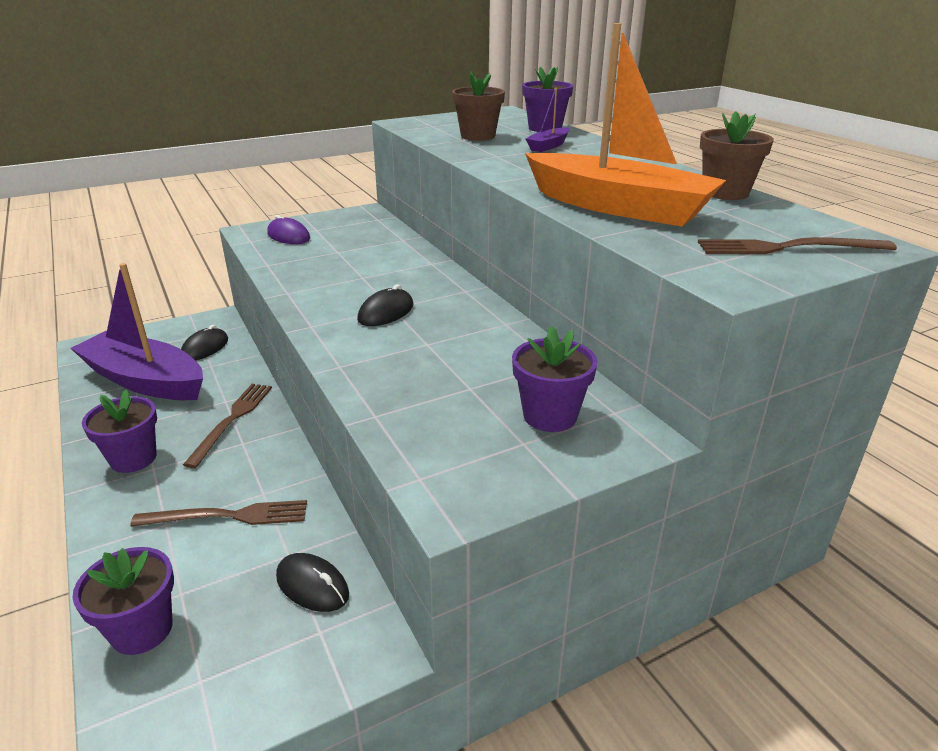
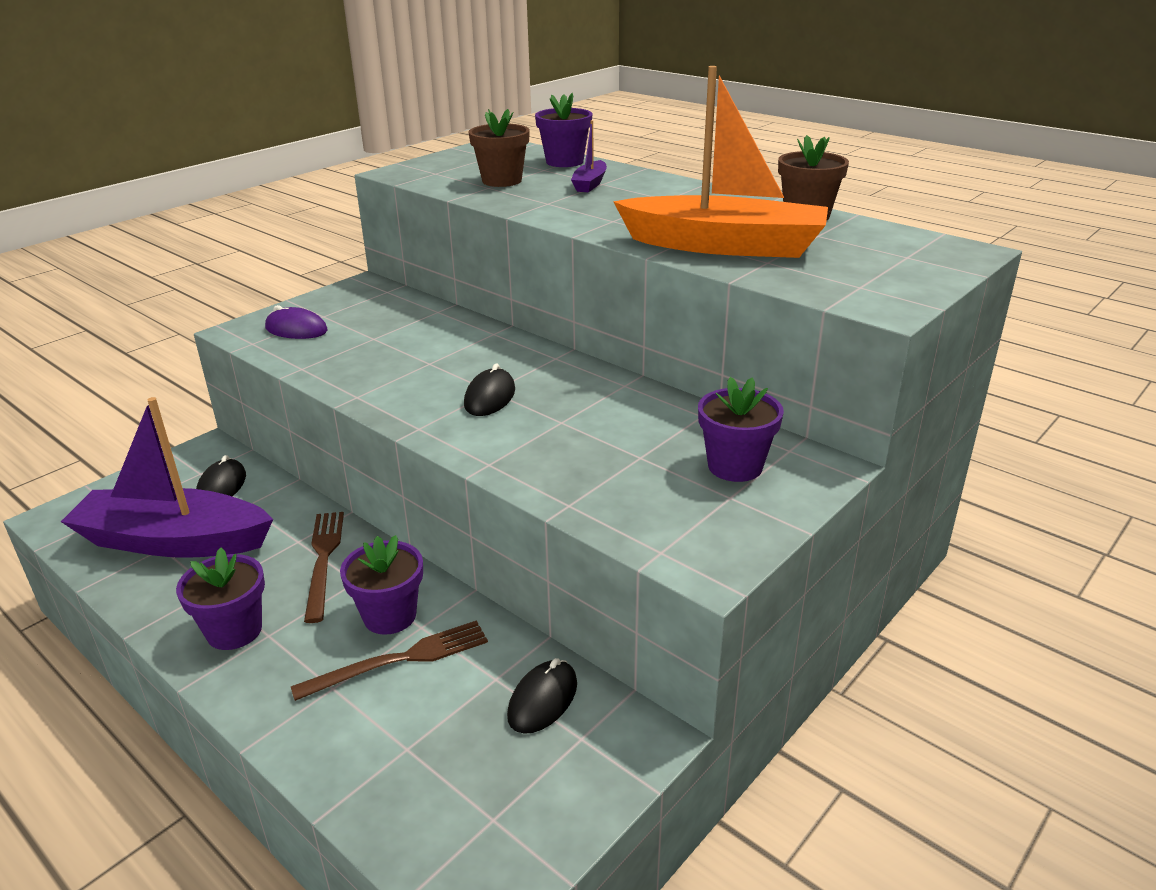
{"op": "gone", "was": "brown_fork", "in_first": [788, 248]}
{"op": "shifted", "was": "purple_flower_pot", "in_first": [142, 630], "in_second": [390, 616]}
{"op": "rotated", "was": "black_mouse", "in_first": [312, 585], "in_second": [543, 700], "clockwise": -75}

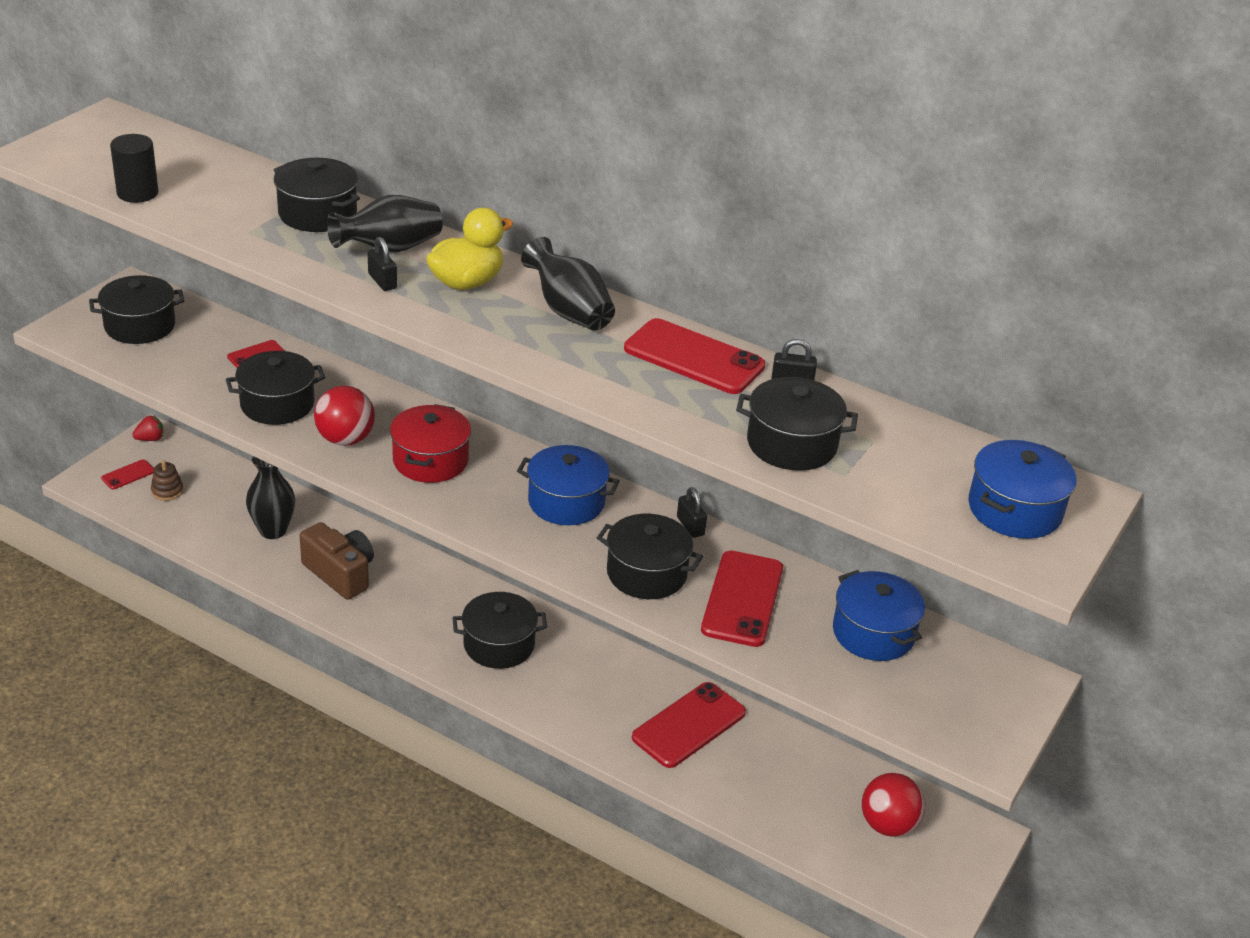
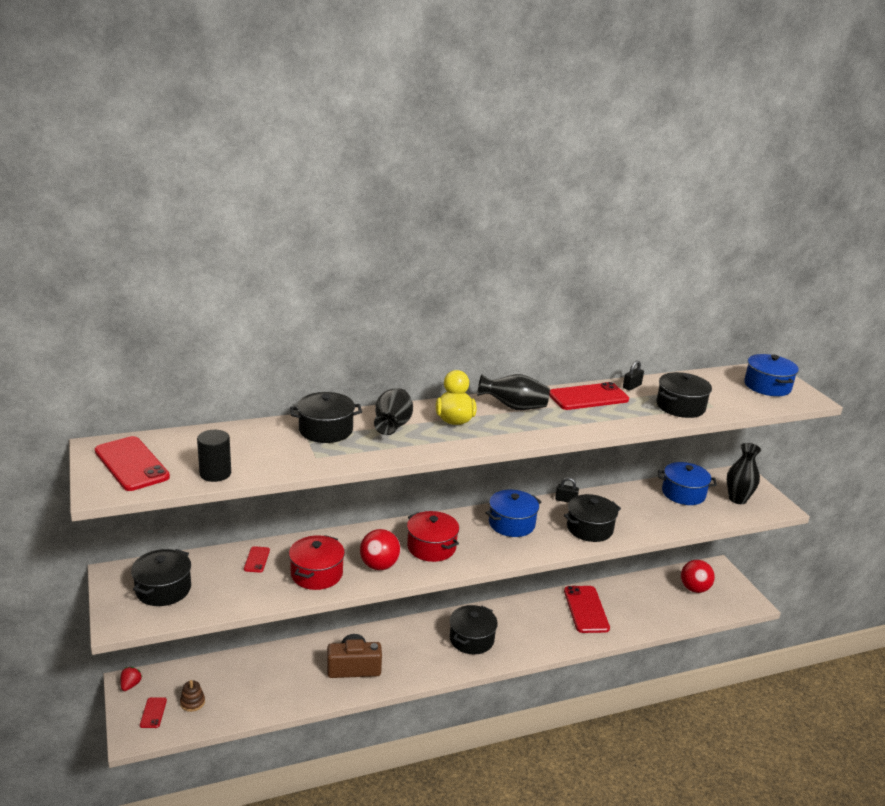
{"op": "gone", "was": "black_padlock", "in_first": [382, 281]}
{"op": "repainted", "was": "black_pot", "now": "red_pot", "in_first": [277, 404], "in_second": [316, 574]}
{"op": "shifted", "was": "black_vase", "in_first": [273, 530], "in_second": [737, 499]}
{"op": "shifted", "was": "red_phone", "in_first": [742, 599], "in_second": [131, 464]}

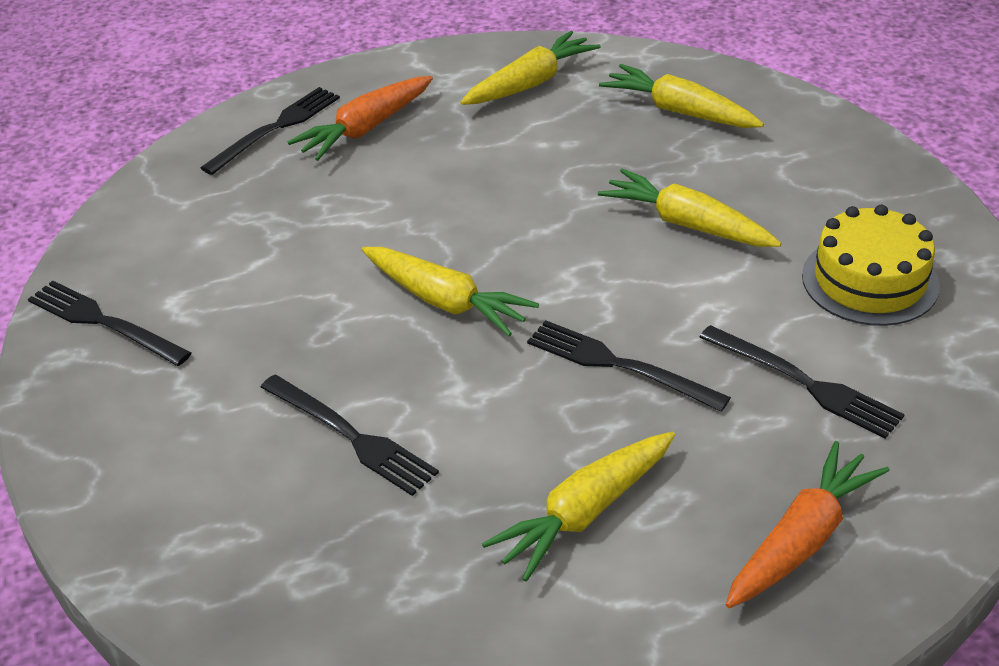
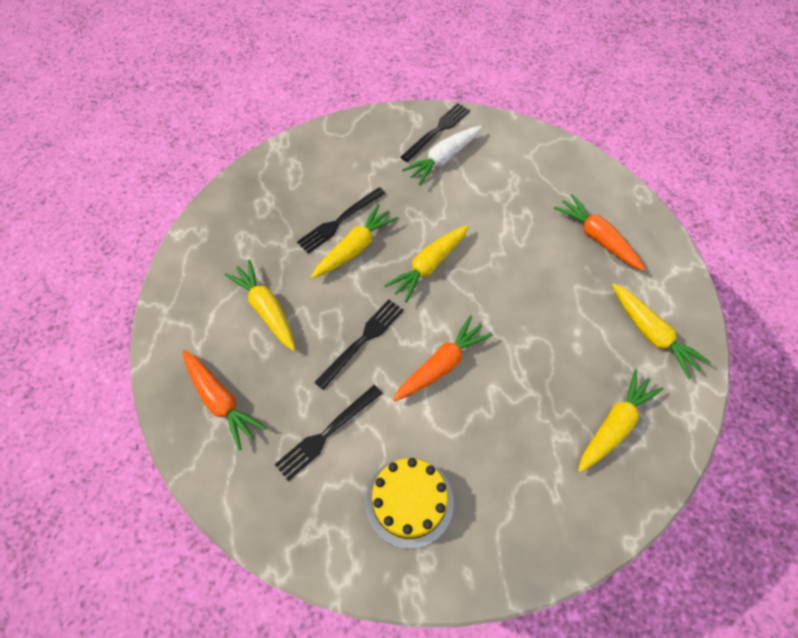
{"op": "gone", "was": "black_fork", "in_first": [275, 129]}
{"op": "shifted", "was": "yellow_carrot", "in_first": [687, 224], "in_second": [355, 248]}
{"op": "new", "now": "white_carrot", "in_second": [443, 159]}
{"op": "new", "now": "orange_carrot", "in_second": [441, 365]}

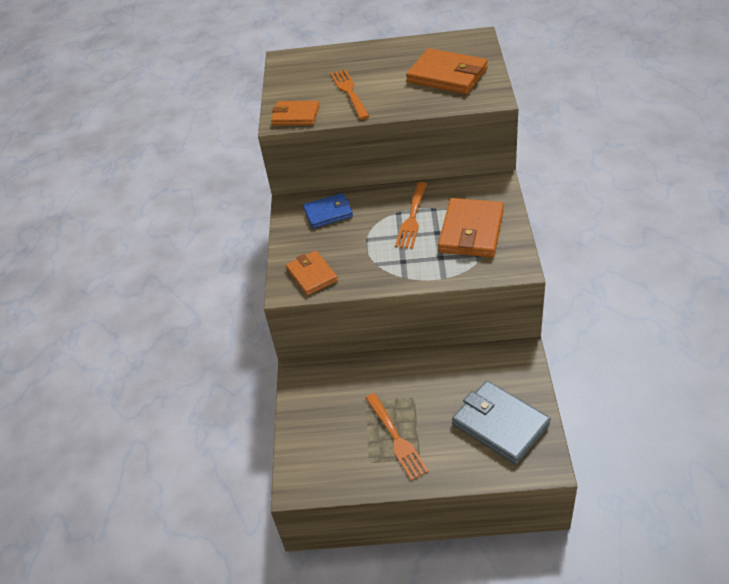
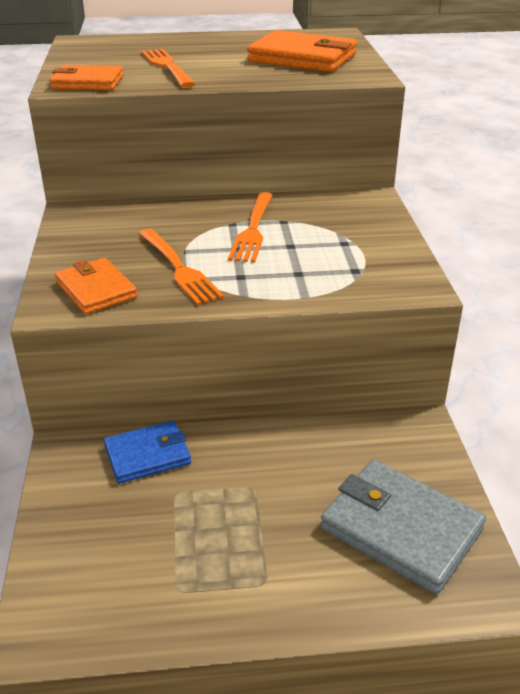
{"op": "shifted", "was": "blue_wallet", "in_first": [328, 213], "in_second": [147, 455]}
{"op": "gone", "was": "orange_wallet", "in_first": [471, 231]}
{"op": "shifted", "was": "orange_fork", "in_first": [396, 438], "in_second": [179, 268]}

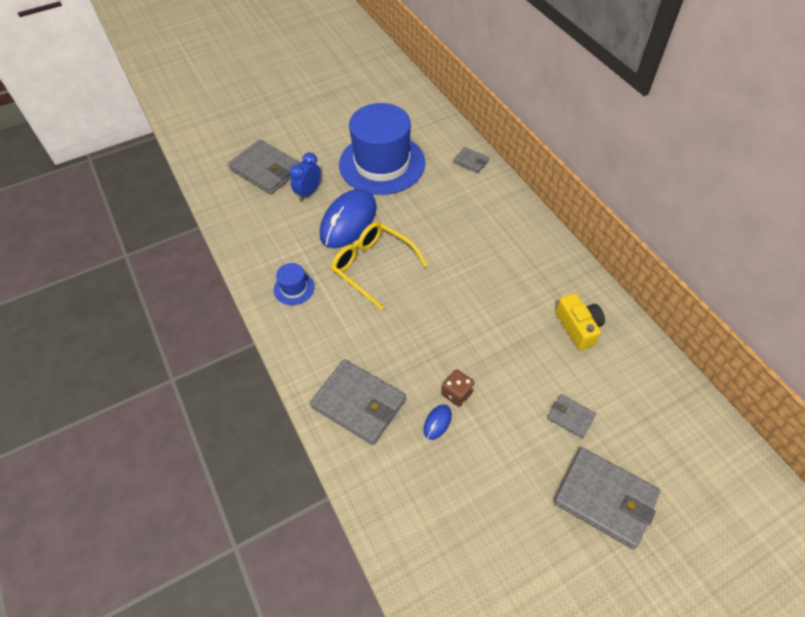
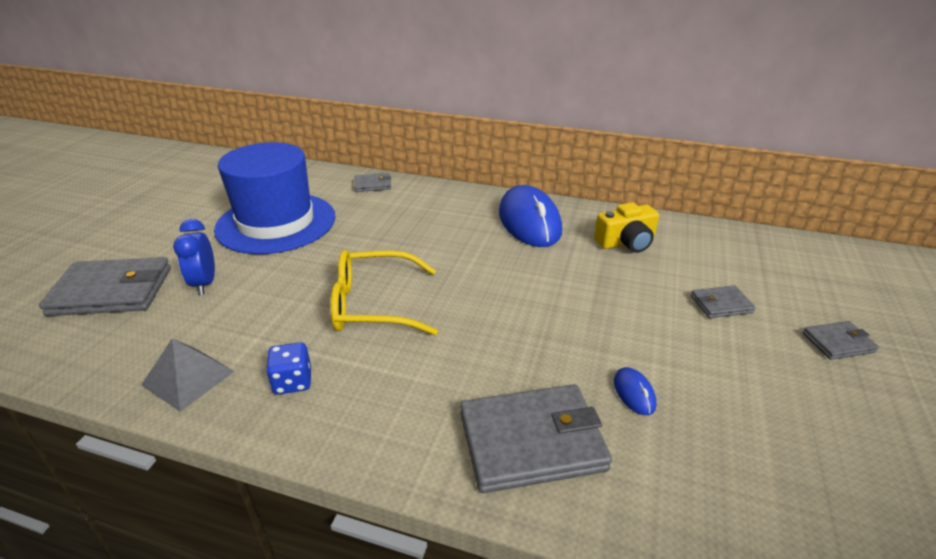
{"op": "shifted", "was": "blue_mouse", "in_first": [348, 221], "in_second": [529, 222]}
{"op": "swapped", "was": "blue_hat", "now": "blue_dice", "in_first": [294, 288], "in_second": [293, 382]}
{"op": "rotated", "was": "yellow_camera", "in_first": [578, 327], "in_second": [626, 242], "clockwise": 135}
{"op": "gone", "was": "brown_dice", "in_first": [457, 393]}
{"op": "scaled", "was": "grey_wallet", "in_first": [605, 498], "in_second": [838, 343], "ratio": 0.5}
{"op": "new", "now": "grey_pyramid", "in_second": [188, 378]}

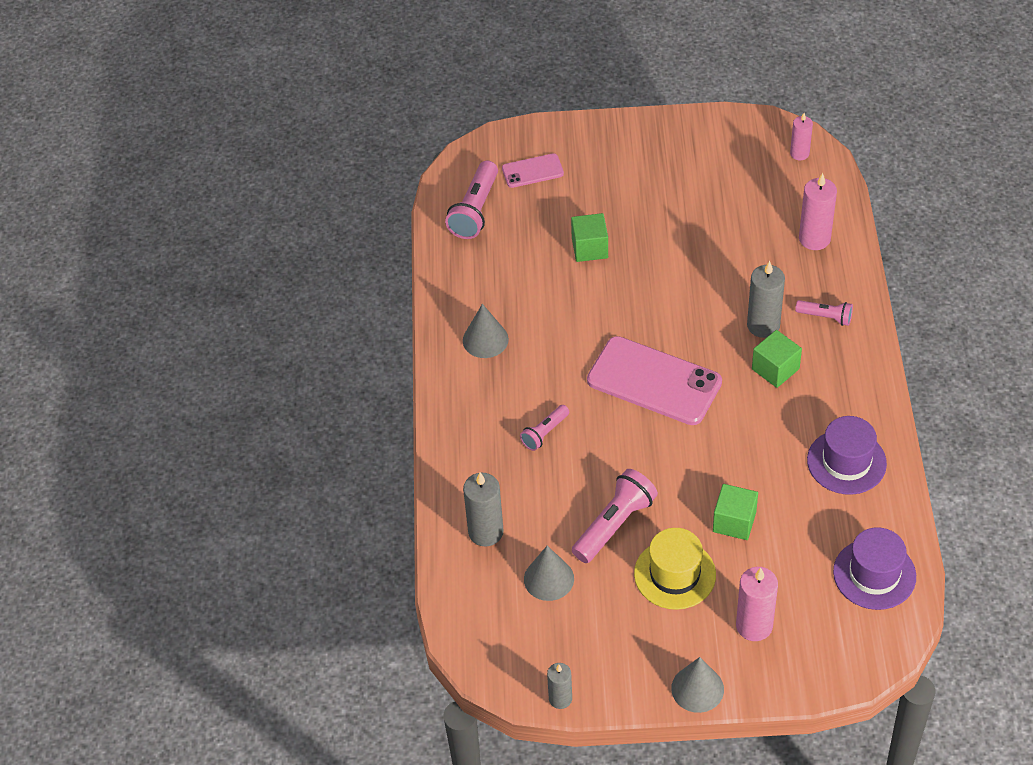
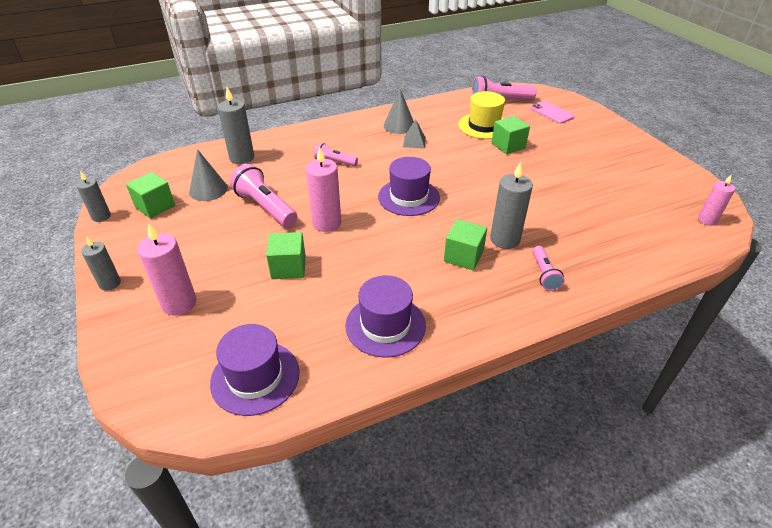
{"op": "shifted", "was": "pink_candle", "in_first": [814, 239], "in_second": [327, 223]}
{"op": "swapped", "was": "pink_phone", "now": "purple_hat", "in_first": [654, 381], "in_second": [408, 197]}
{"op": "rotated", "was": "pink_flashlight", "in_first": [614, 524], "in_second": [265, 207], "clockwise": -150}
{"op": "shifted", "was": "yellow_hat", "in_first": [675, 574], "in_second": [484, 126]}
{"op": "swapped", "was": "grey_cone", "now": "grey_candle", "in_first": [697, 688], "in_second": [110, 283]}
{"op": "new", "now": "grey_pyramid", "in_second": [414, 142]}
{"op": "new", "now": "green_cube", "in_second": [155, 206]}

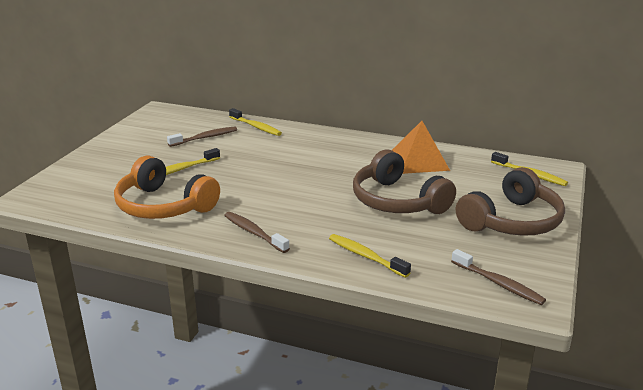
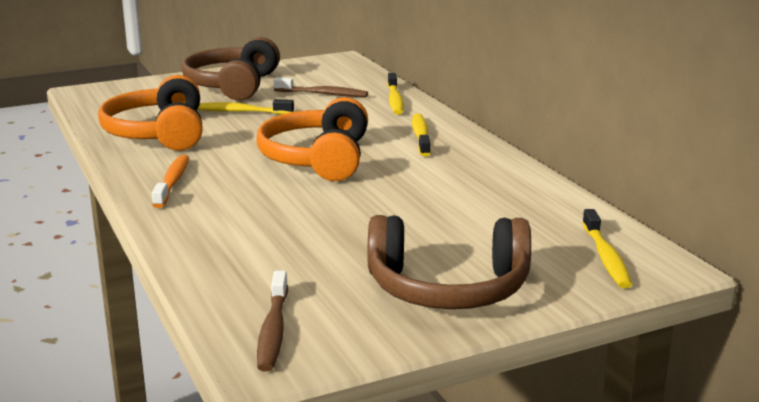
{"op": "gone", "was": "orange_pyramid", "in_first": [418, 161]}
{"op": "shifted", "was": "brown_headphones", "in_first": [397, 201], "in_second": [233, 85]}
{"op": "repainted", "was": "brown_toothbrush", "now": "orange_toothbrush", "in_first": [254, 232], "in_second": [172, 182]}
{"op": "shifted", "was": "yellow_toothbrush", "in_first": [365, 256], "in_second": [421, 136]}
{"op": "new", "now": "orange_headphones", "in_second": [318, 159]}

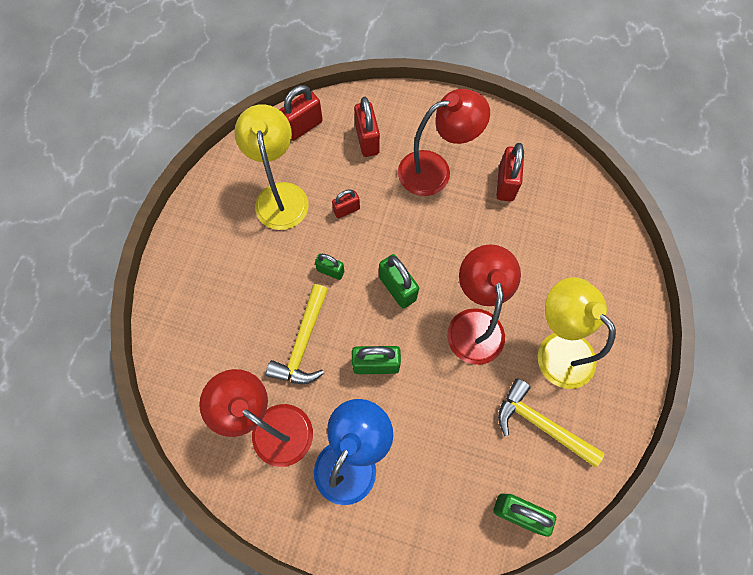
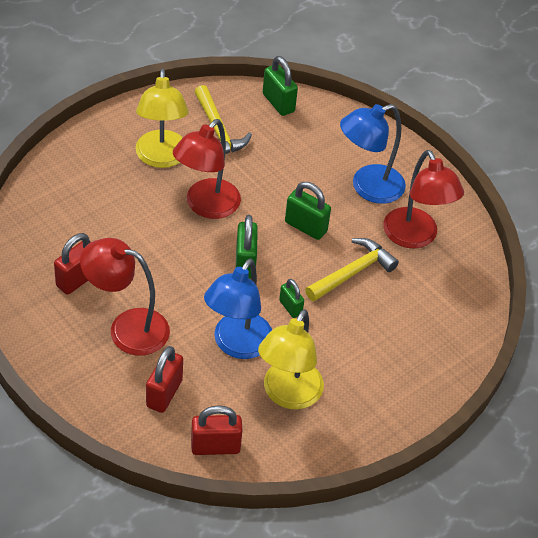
{"op": "swapped", "was": "red_padlock", "now": "blue_lamp", "in_first": [346, 210], "in_second": [237, 345]}

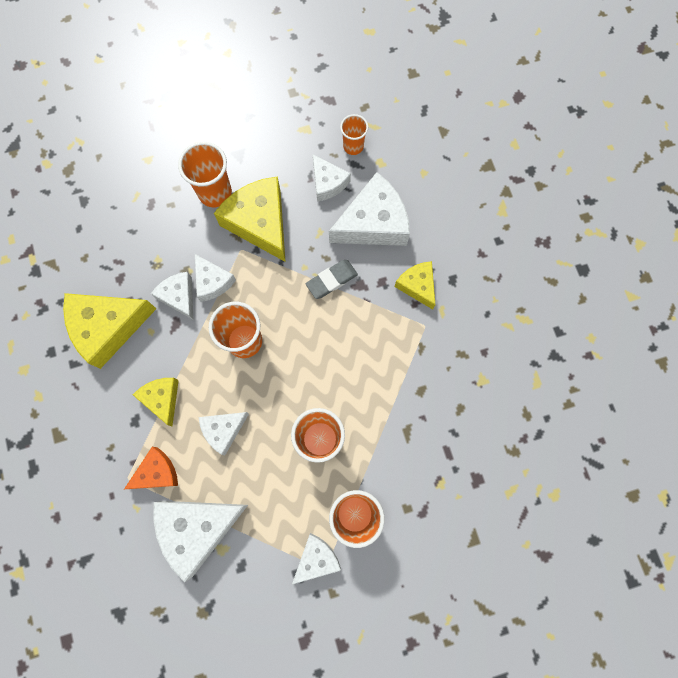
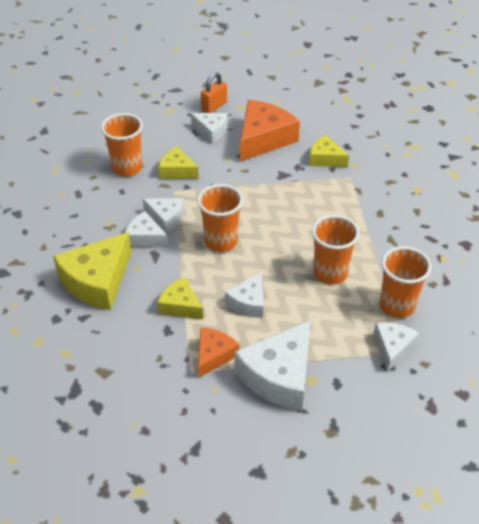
{"op": "swapped", "was": "orange_cup", "now": "orange_padlock", "in_first": [353, 146], "in_second": [214, 106]}
{"op": "repainted", "was": "white_cheese", "now": "orange_cheese", "in_first": [373, 223], "in_second": [264, 139]}
{"op": "scaled", "was": "yellow_cheese", "in_first": [260, 222], "in_second": [177, 171], "ratio": 0.56}
{"op": "gone", "was": "grey_eraser", "in_first": [331, 280]}

